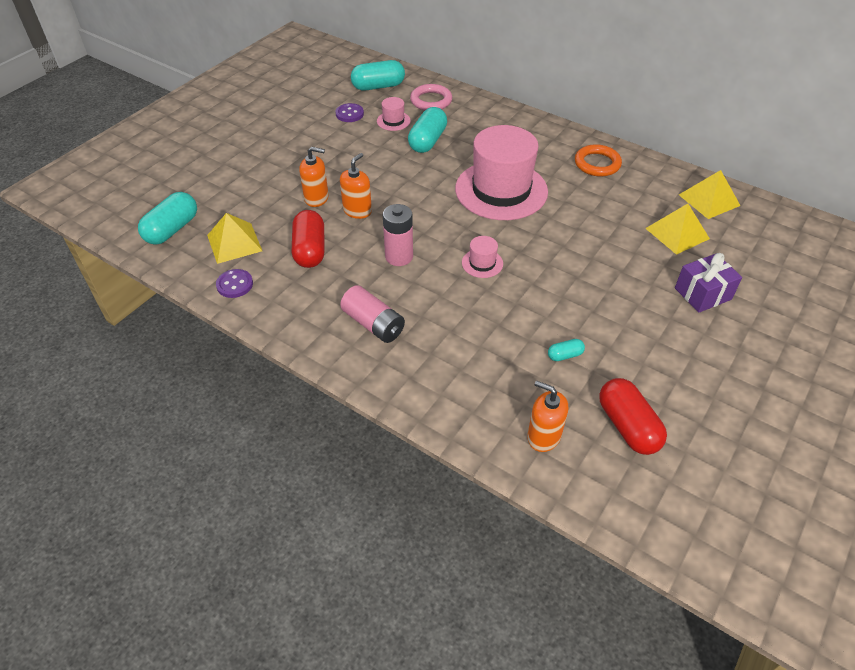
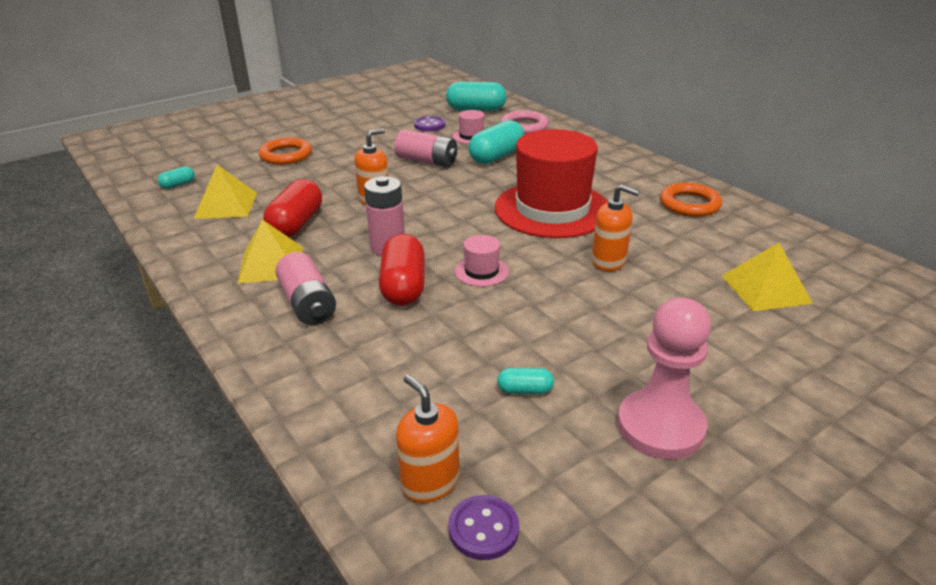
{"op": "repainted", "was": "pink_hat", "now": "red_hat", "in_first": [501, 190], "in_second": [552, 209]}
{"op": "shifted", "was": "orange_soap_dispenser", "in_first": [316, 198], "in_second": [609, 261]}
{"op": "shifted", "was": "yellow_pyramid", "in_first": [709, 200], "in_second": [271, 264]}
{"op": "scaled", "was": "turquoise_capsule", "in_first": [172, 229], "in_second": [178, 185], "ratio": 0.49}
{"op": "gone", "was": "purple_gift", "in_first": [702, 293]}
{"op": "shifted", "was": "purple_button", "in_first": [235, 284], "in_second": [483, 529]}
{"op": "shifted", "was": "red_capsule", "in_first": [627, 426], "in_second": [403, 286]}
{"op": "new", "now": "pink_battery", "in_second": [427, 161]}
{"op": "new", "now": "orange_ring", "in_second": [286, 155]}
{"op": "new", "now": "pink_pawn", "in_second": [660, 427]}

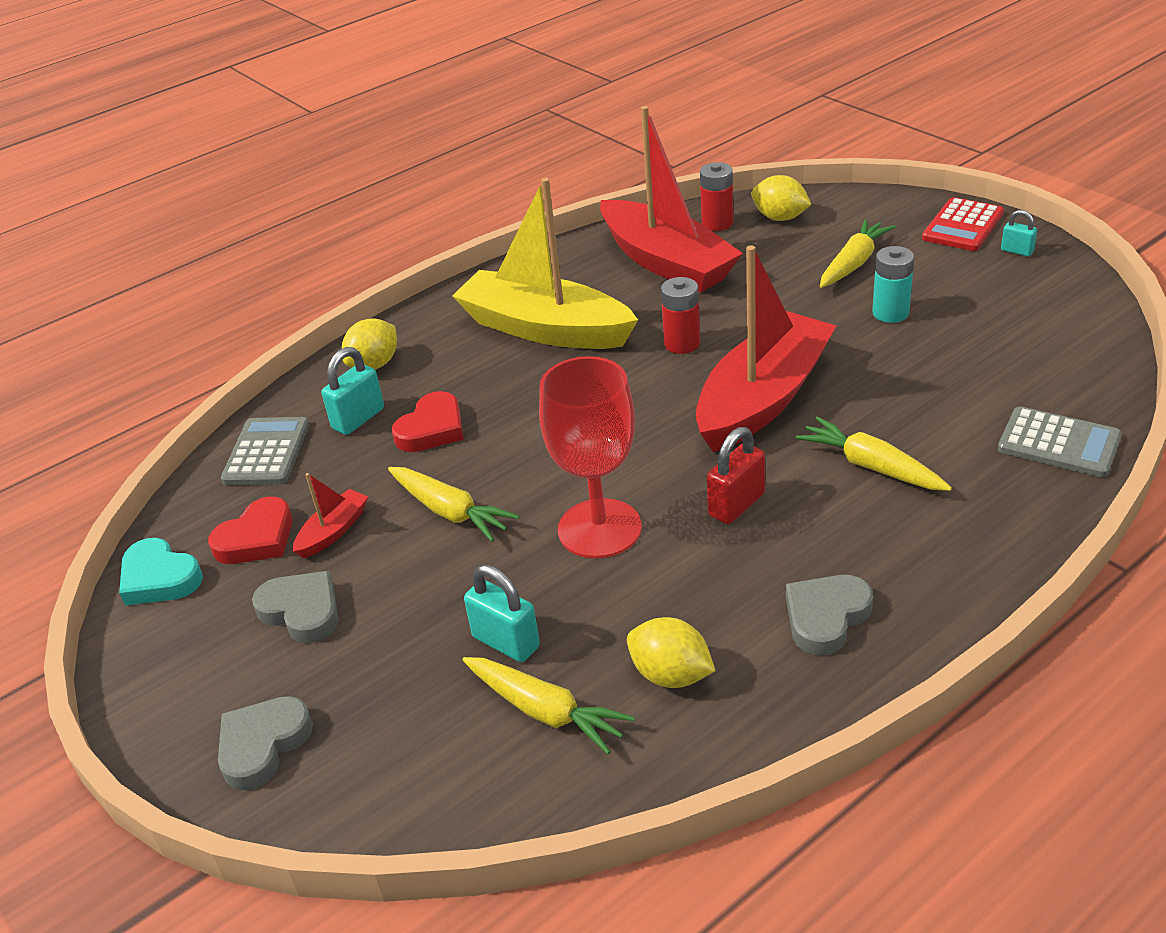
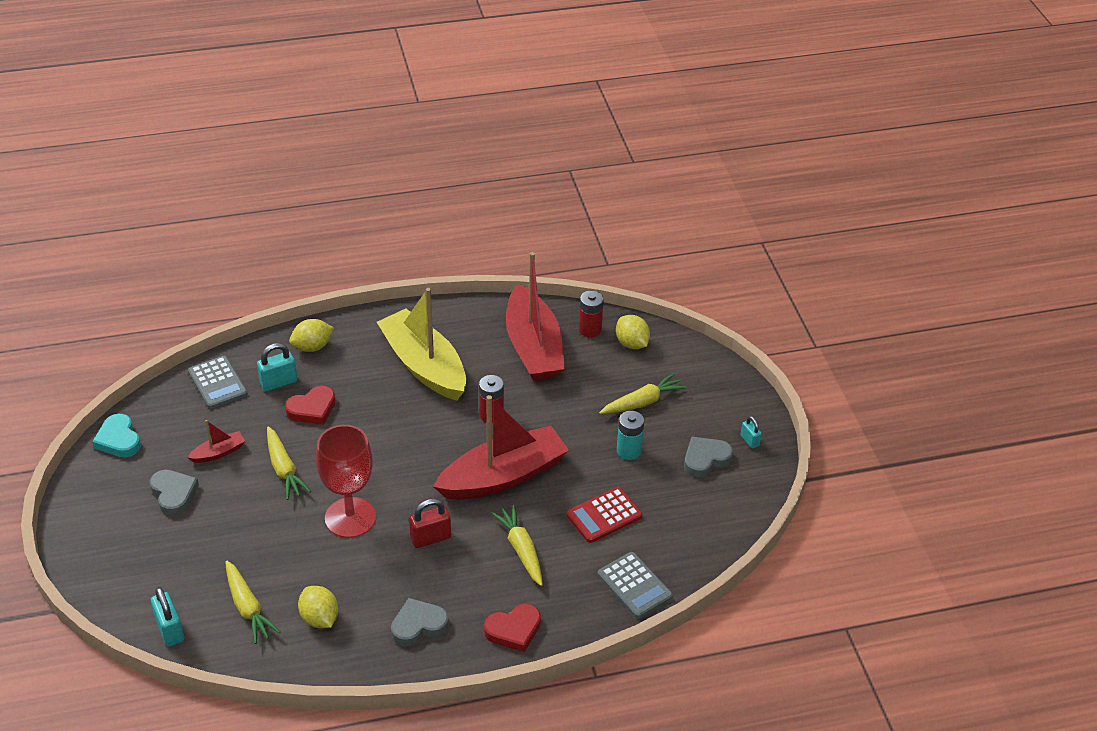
{"op": "shifted", "was": "red_calculator", "in_first": [962, 226], "in_second": [604, 515]}
{"op": "rotated", "was": "grey_calculator", "in_first": [267, 452], "in_second": [217, 383], "clockwise": 120}
{"op": "shifted", "was": "red_heart", "in_first": [257, 538], "in_second": [513, 630]}
{"op": "shifted", "was": "turquoise_padlock", "in_first": [506, 642], "in_second": [170, 630]}
{"op": "shifted", "was": "grey_heart", "in_first": [263, 745], "in_second": [705, 459]}

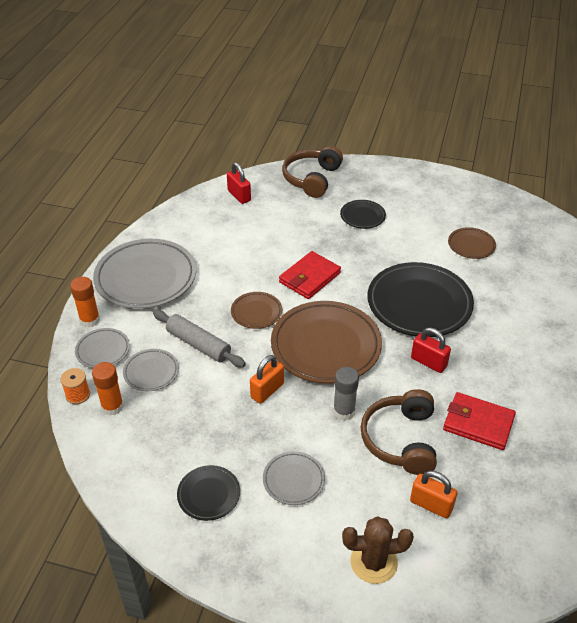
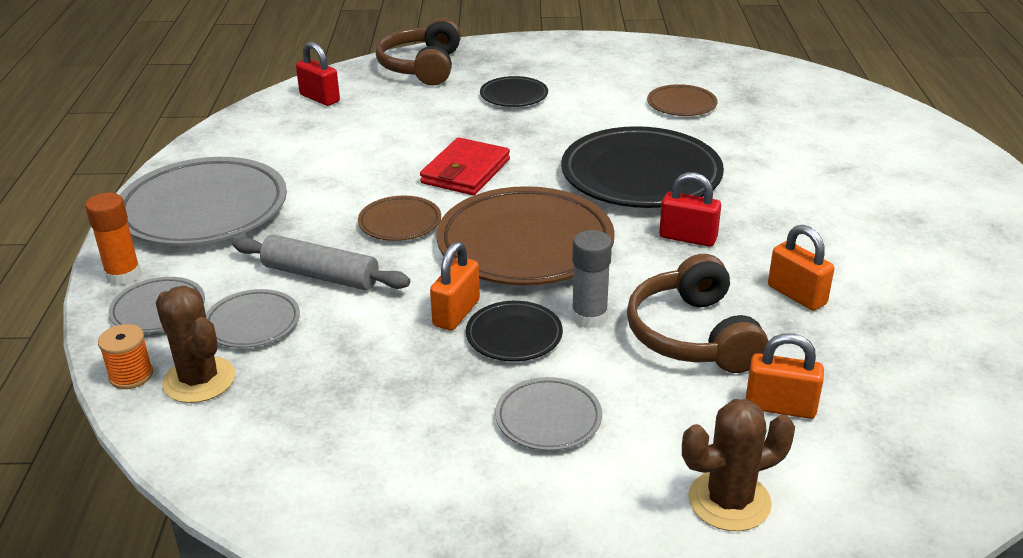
{"op": "swapped", "was": "orange_glue_stick", "now": "brown_cactus", "in_first": [112, 407], "in_second": [199, 380]}
{"op": "swapped", "was": "red_wallet", "now": "orange_padlock", "in_first": [478, 423], "in_second": [796, 295]}
{"op": "shifted", "was": "black_plate", "in_first": [209, 495], "in_second": [514, 336]}

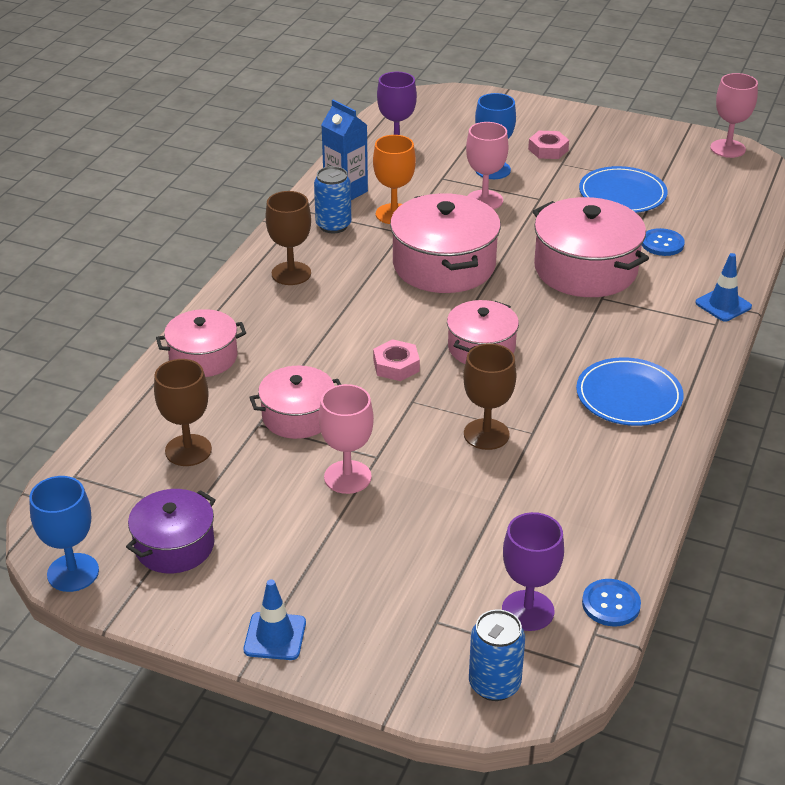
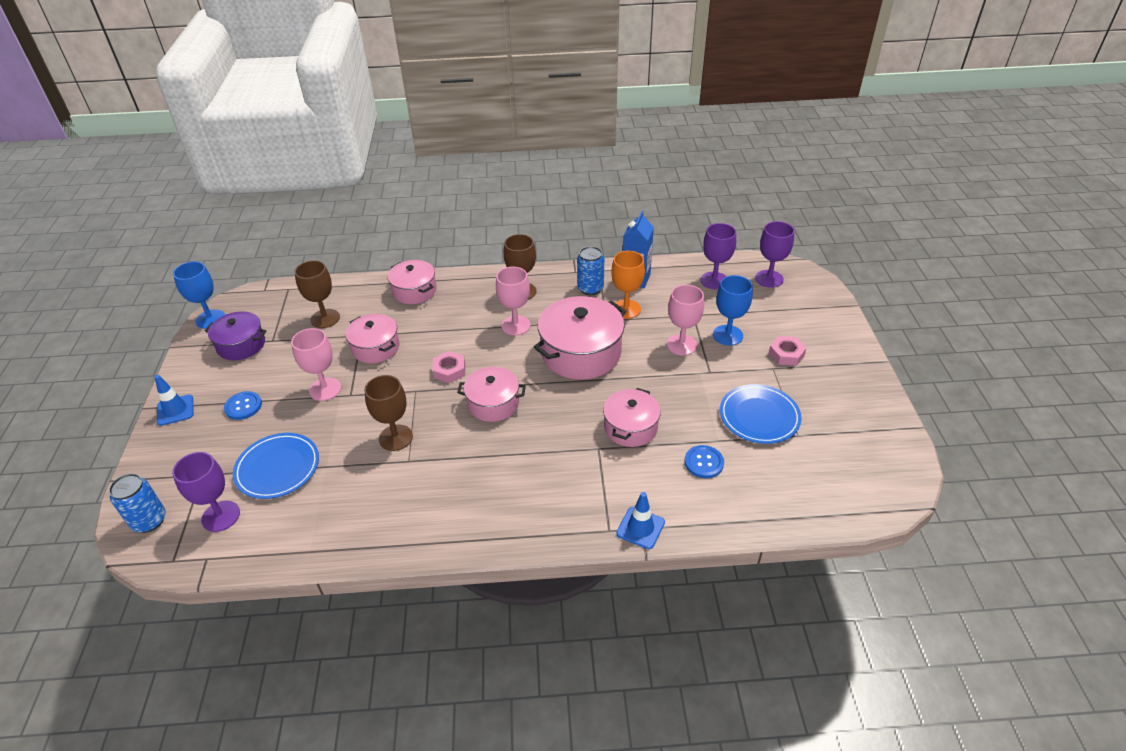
{"op": "shifted", "was": "pink_goblet", "in_first": [727, 148], "in_second": [516, 325]}
{"op": "scaled", "was": "pink_pot", "in_first": [585, 269], "in_second": [630, 427], "ratio": 0.61}
{"op": "shifted", "was": "blue_plate", "in_first": [628, 396], "in_second": [277, 468]}
{"op": "shifted", "was": "blue_button", "in_first": [611, 604], "in_second": [243, 406]}
{"op": "new", "now": "purple_goblet", "in_second": [769, 279]}

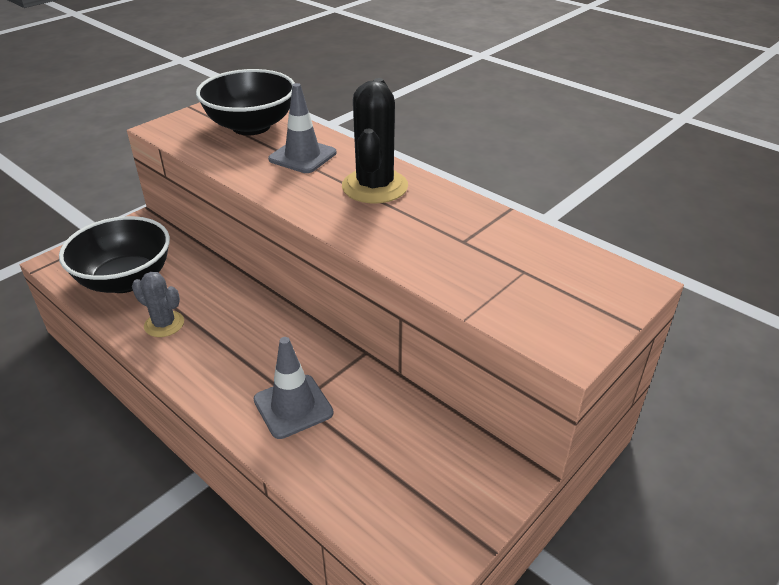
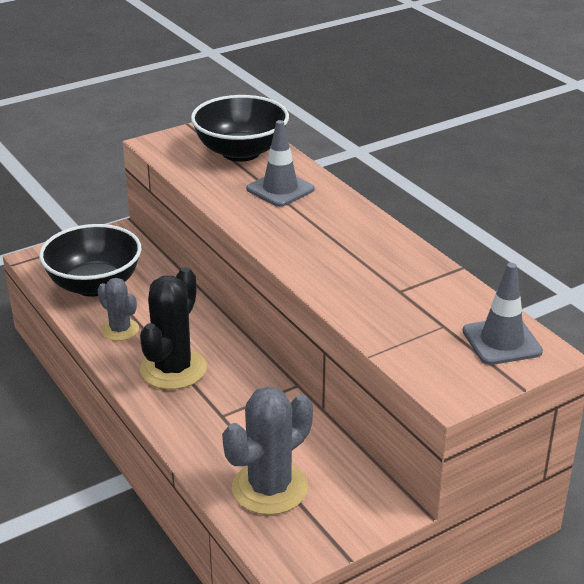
{"op": "shifted", "was": "black_cactus", "in_first": [375, 186], "in_second": [173, 369]}
{"op": "shifted", "was": "grey_traffic_cone", "in_first": [293, 406], "in_second": [501, 341]}
{"op": "new", "now": "grey_cactus", "in_second": [269, 488]}

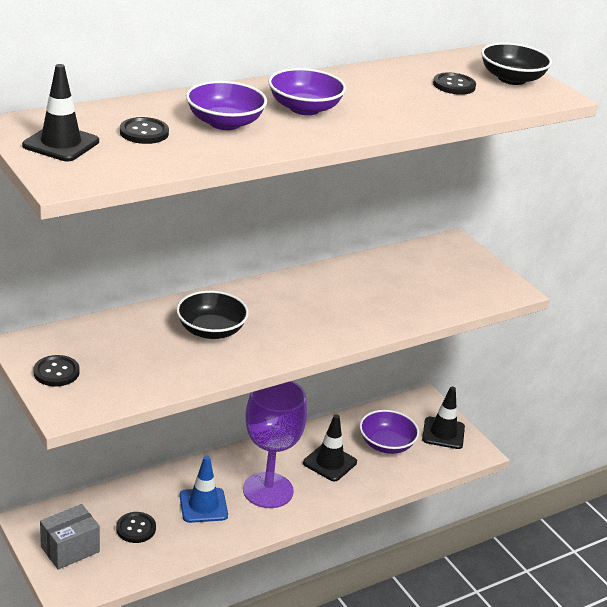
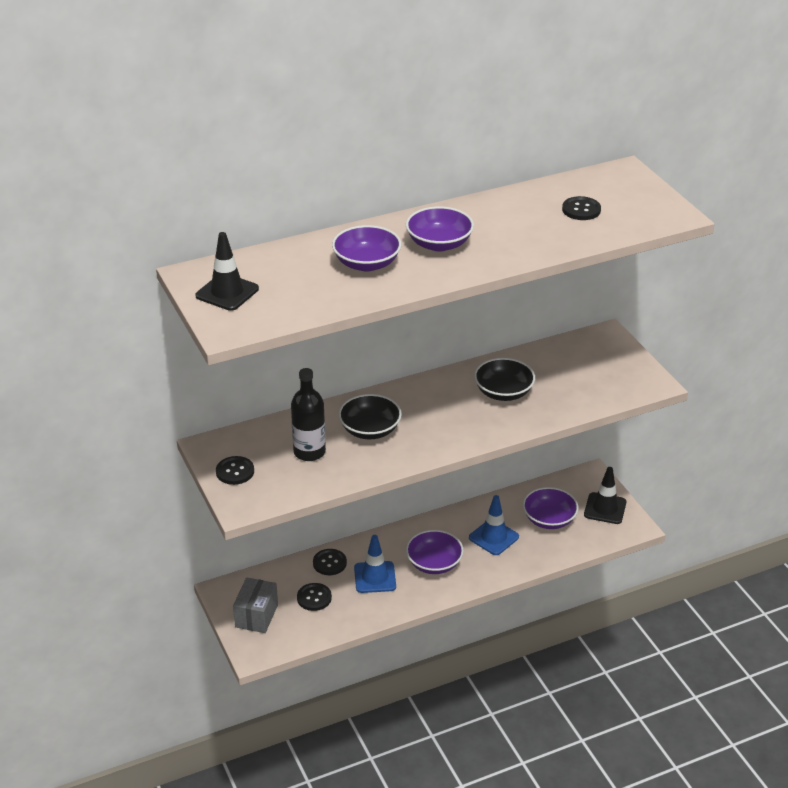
{"op": "shifted", "was": "black_bowl", "in_first": [511, 79], "in_second": [503, 392]}
{"op": "shifted", "was": "black_button", "in_first": [144, 132], "in_second": [329, 563]}
{"op": "swapped", "was": "purple_goblet", "now": "purple_bowl", "in_first": [268, 490], "in_second": [434, 563]}
{"op": "repainted", "was": "black_traffic_cone", "now": "blue_traffic_cone", "in_first": [330, 462], "in_second": [493, 537]}
{"op": "rotated", "was": "grey_box", "in_first": [70, 549], "in_second": [256, 616], "clockwise": -45}
{"op": "new", "now": "black_bottle", "in_second": [309, 452]}

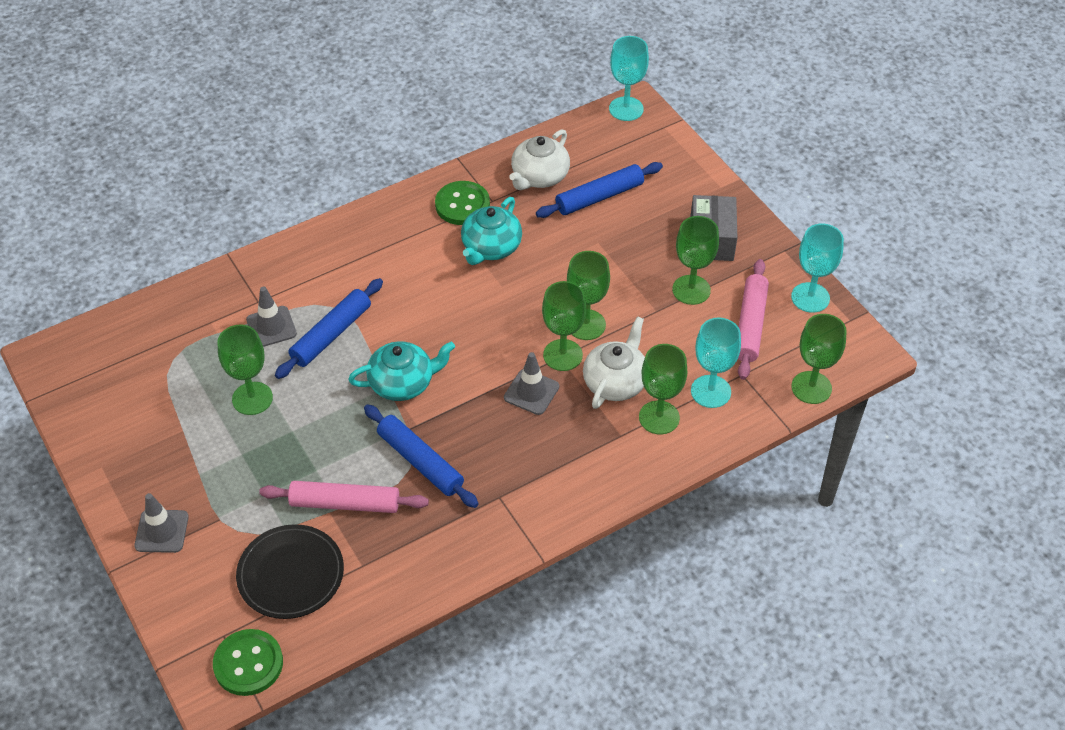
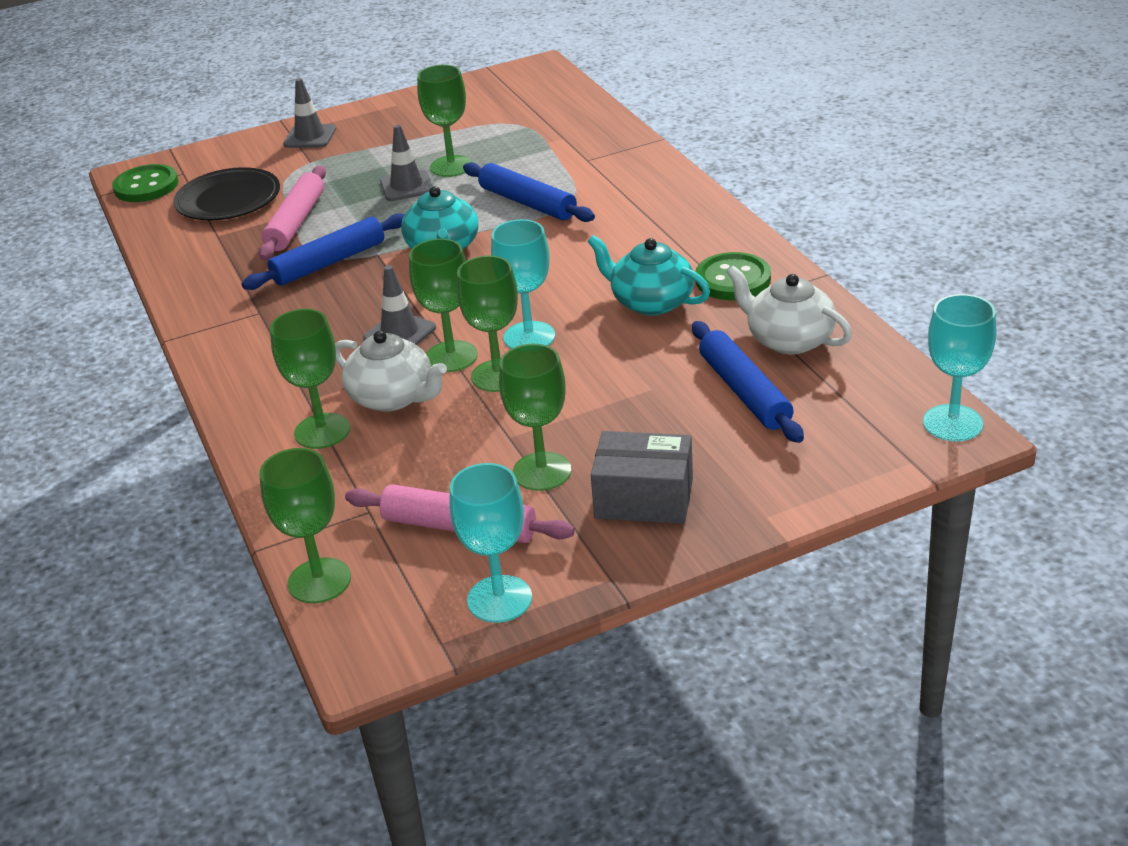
{"op": "shifted", "was": "grey_traffic_cone", "in_first": [271, 327], "in_second": [406, 186]}
{"op": "shifted", "was": "turquoise_goblet", "in_first": [710, 391], "in_second": [529, 337]}

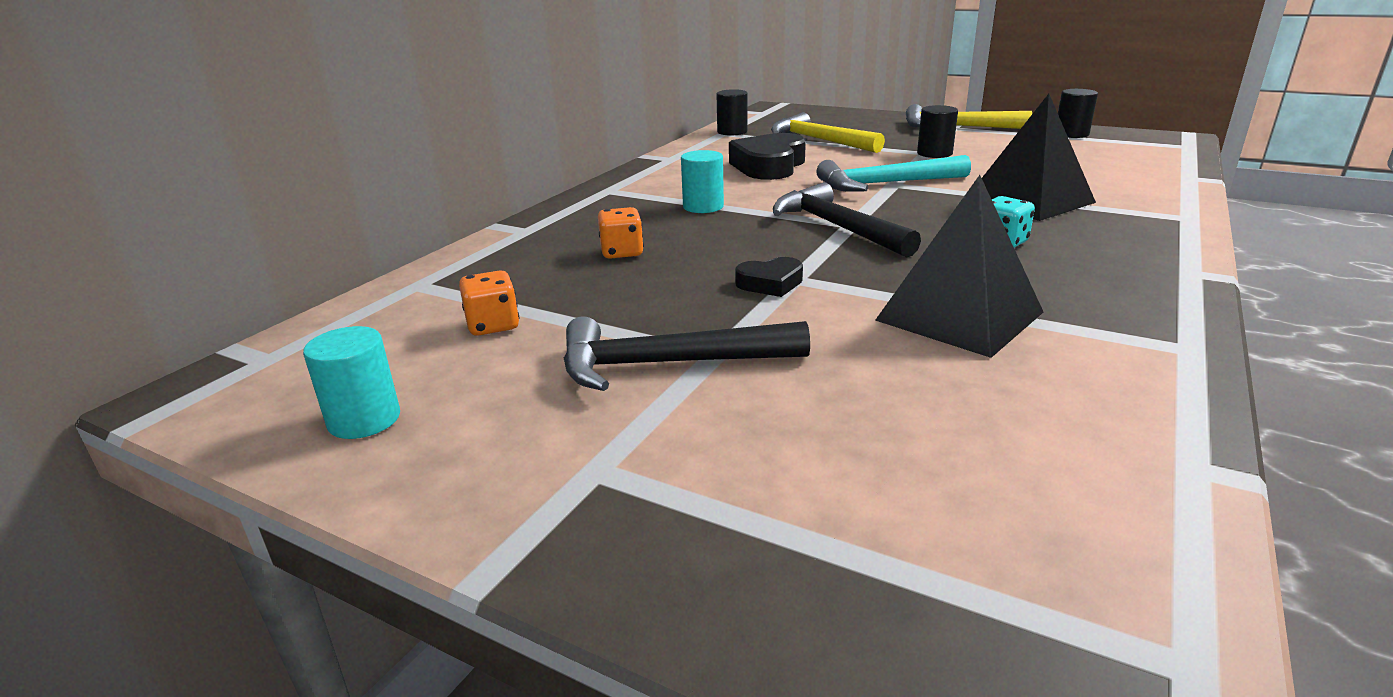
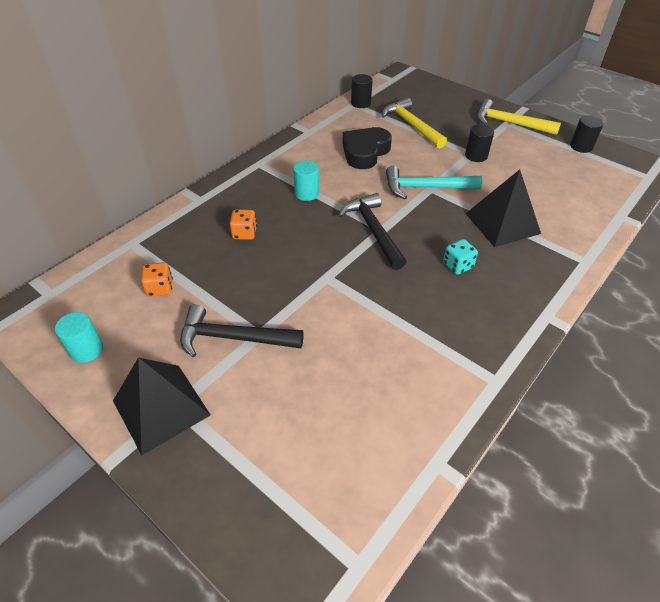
{"op": "shifted", "was": "black_pyramid", "in_first": [959, 316], "in_second": [161, 408]}
{"op": "gone", "was": "black_heart", "in_first": [770, 283]}

